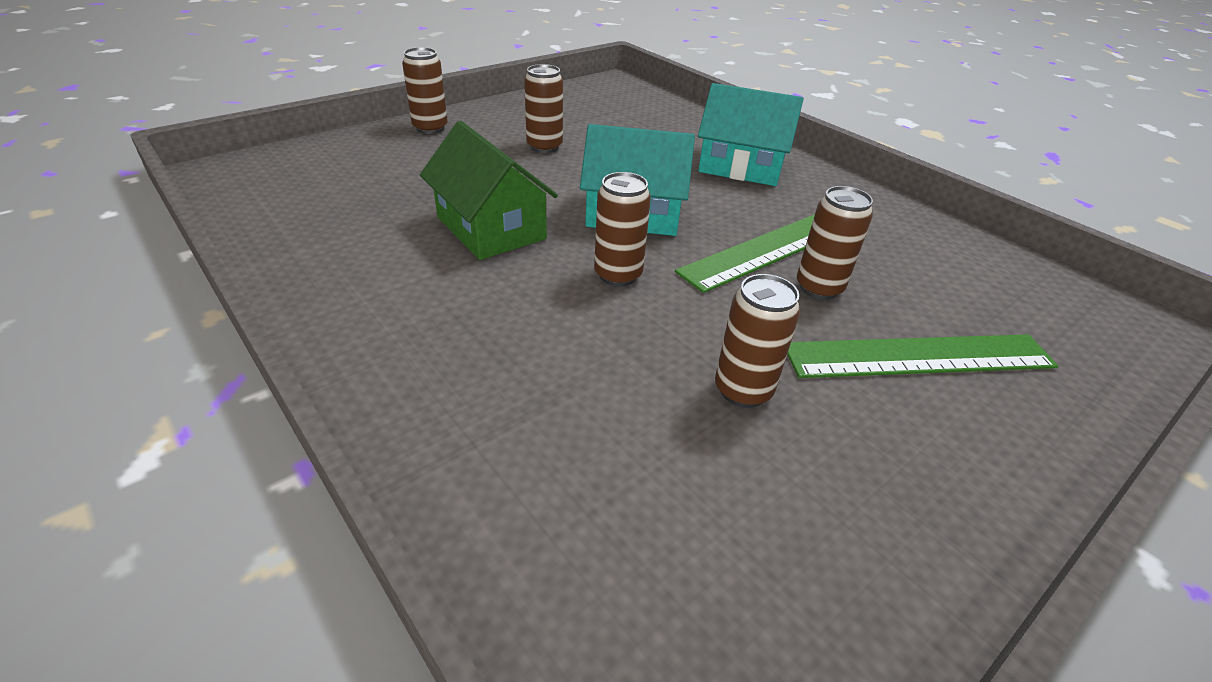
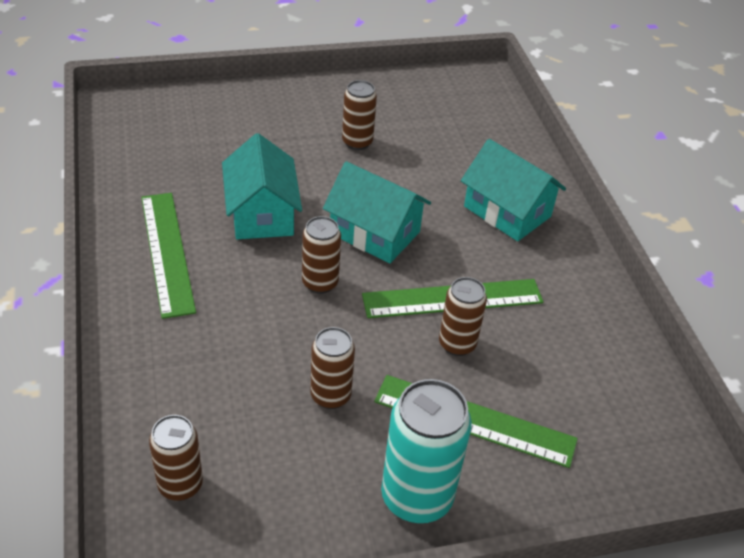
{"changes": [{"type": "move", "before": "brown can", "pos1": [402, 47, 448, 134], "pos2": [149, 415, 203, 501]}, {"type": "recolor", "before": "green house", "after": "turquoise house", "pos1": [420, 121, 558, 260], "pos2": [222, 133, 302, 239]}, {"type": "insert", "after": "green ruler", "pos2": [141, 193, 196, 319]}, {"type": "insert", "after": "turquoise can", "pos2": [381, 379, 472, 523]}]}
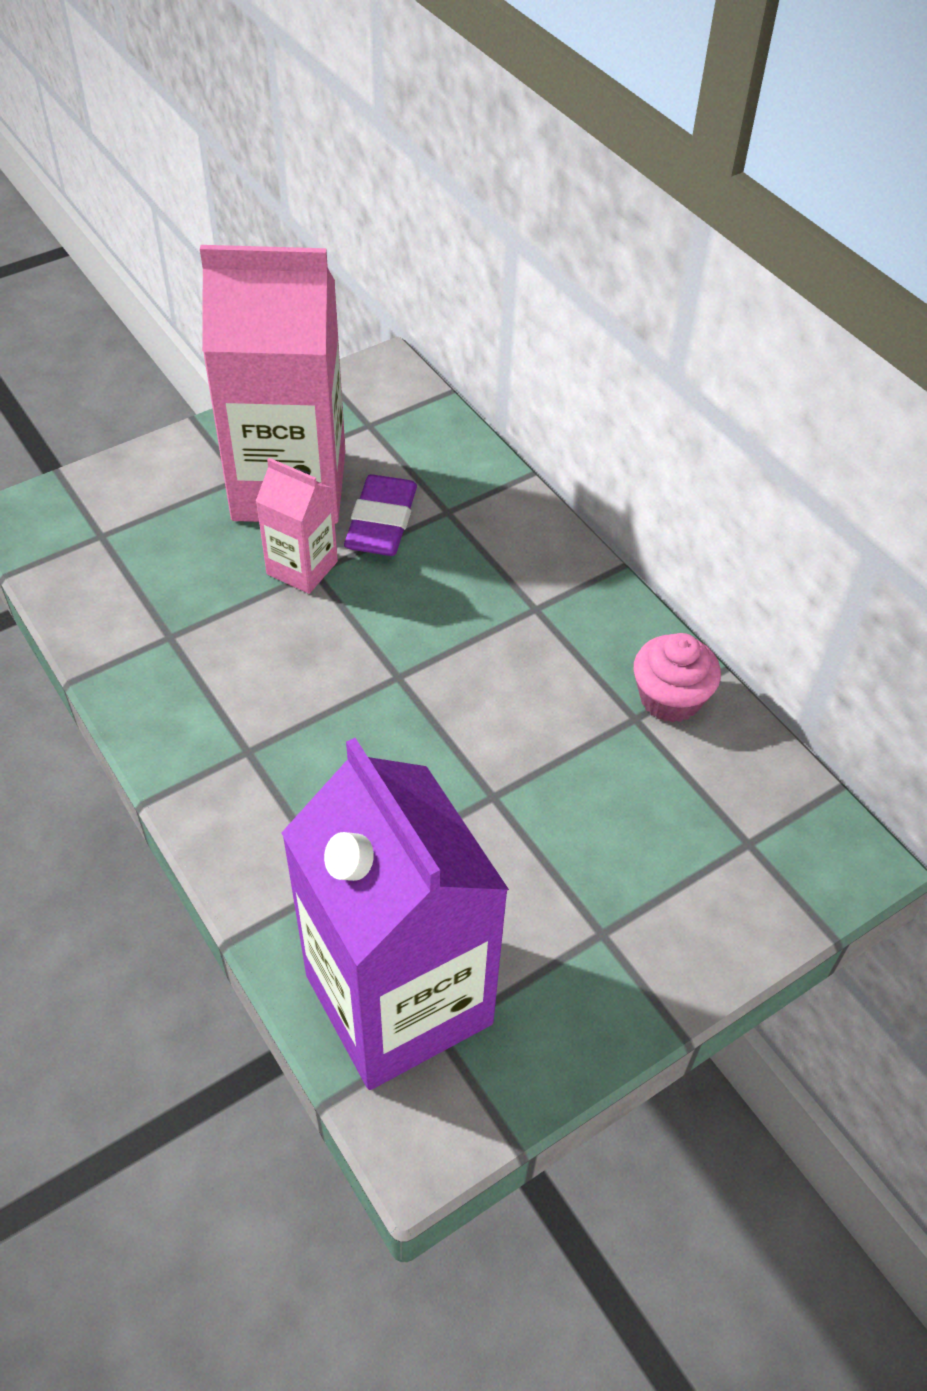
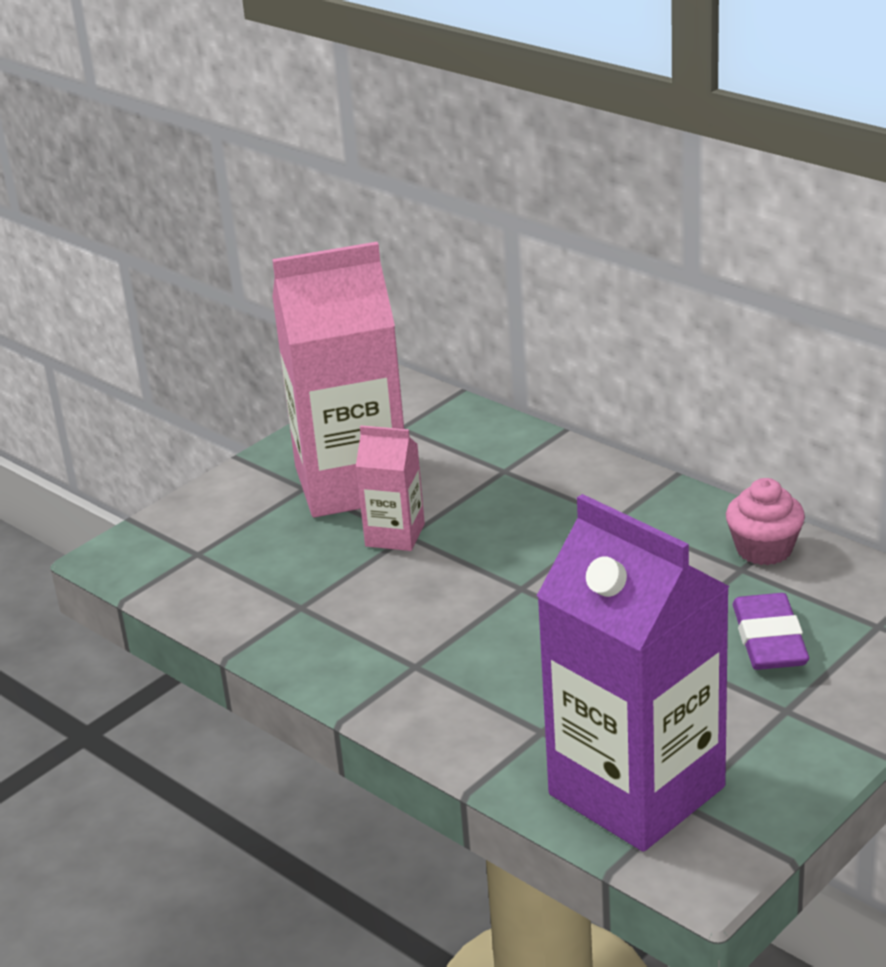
{"changes": [{"type": "move", "before": "purple eraser", "pos1": [344, 474, 417, 556], "pos2": [733, 593, 809, 670]}]}
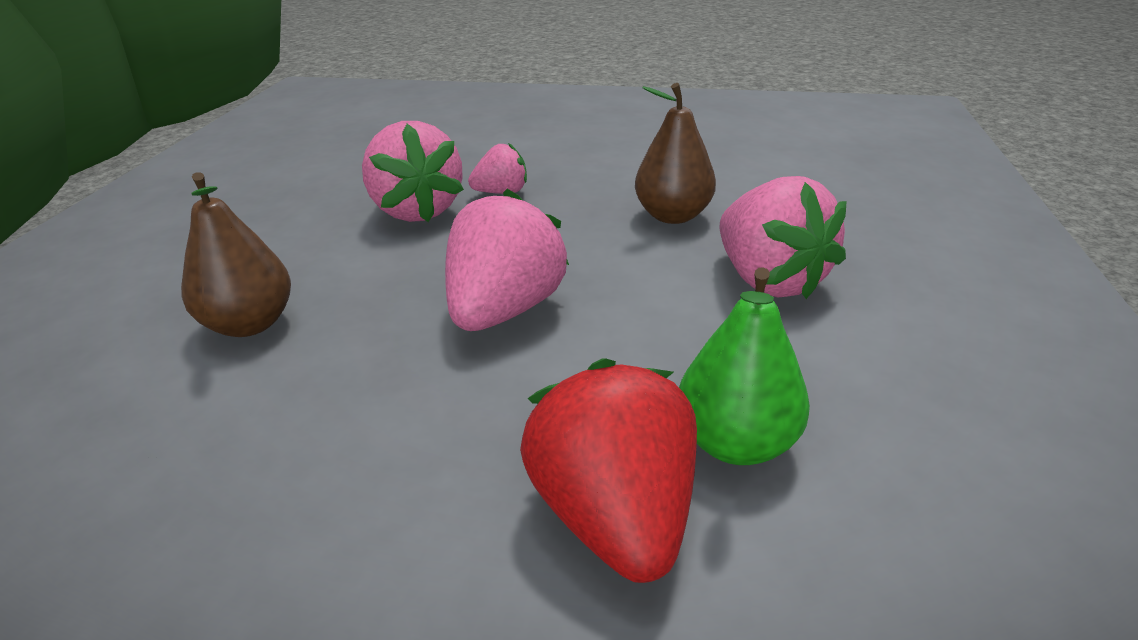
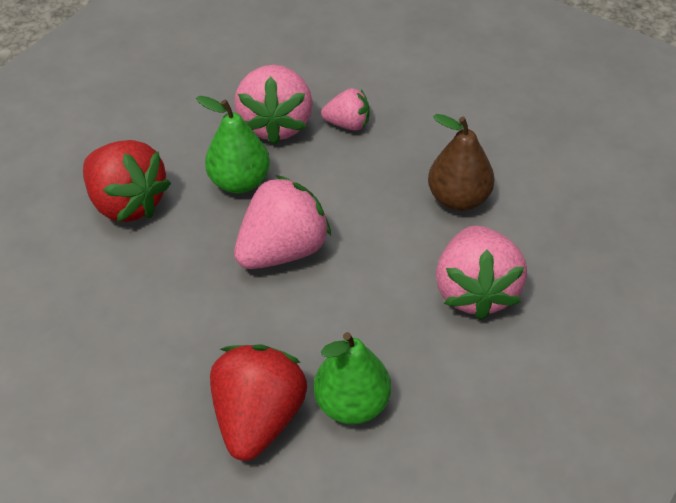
{"changes": [{"type": "replace", "before": "brown pear", "after": "red strawberry", "pos1": [181, 172, 291, 337], "pos2": [83, 140, 171, 222]}, {"type": "insert", "after": "green pear", "pos2": [196, 96, 270, 193]}]}
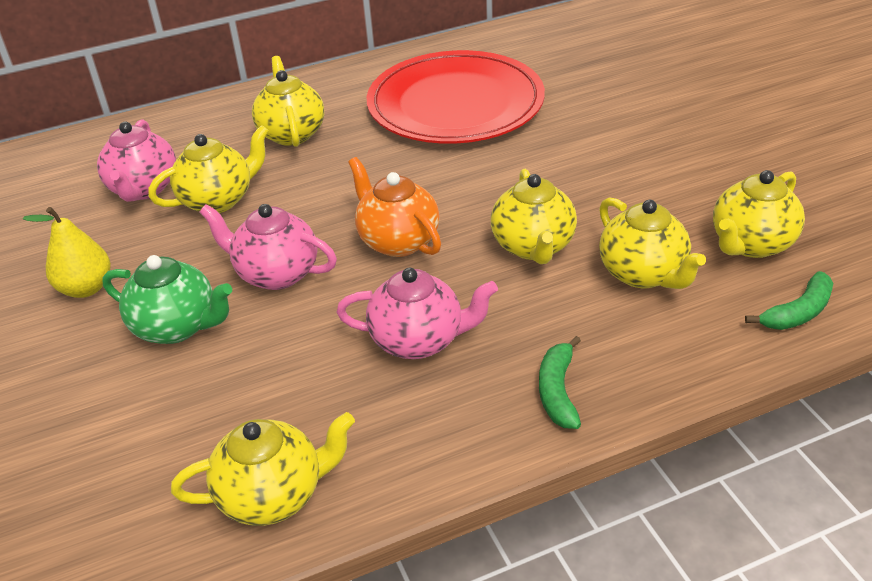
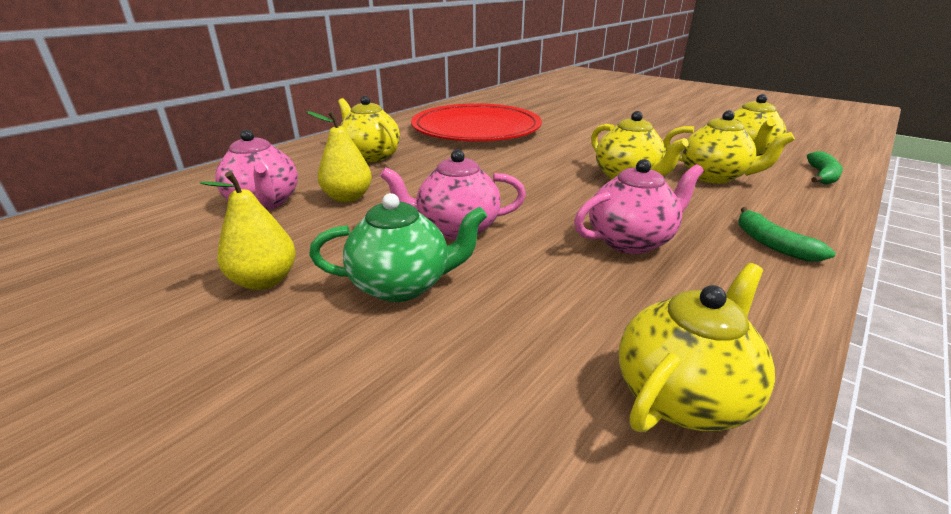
{"changes": [{"type": "replace", "before": "yellow teapot", "after": "yellow pear", "pos1": [148, 125, 269, 213], "pos2": [306, 111, 372, 202]}, {"type": "delete", "before": "orange teapot", "pos1": [348, 157, 441, 257]}]}
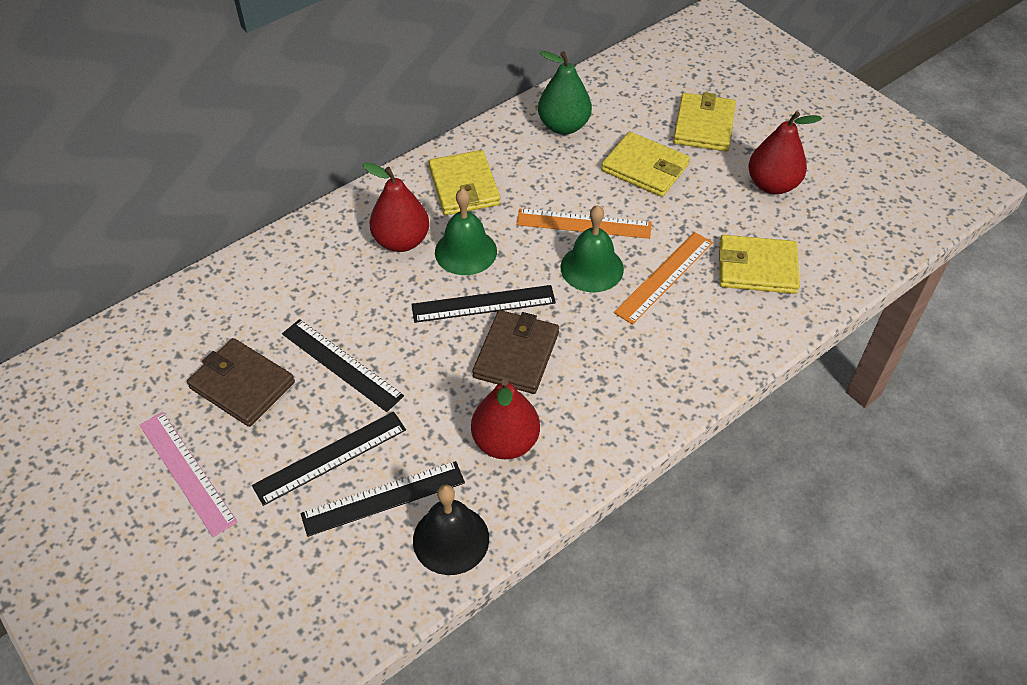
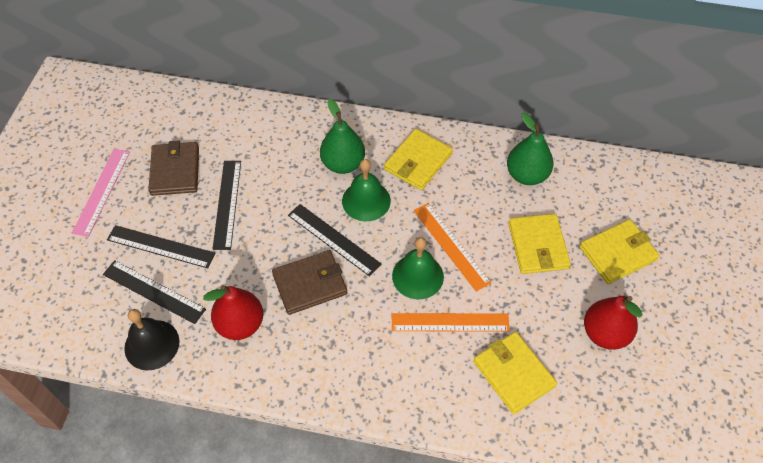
{"changes": [{"type": "recolor", "before": "red pear", "after": "green pear", "pos1": [362, 162, 429, 252], "pos2": [320, 99, 365, 174]}]}
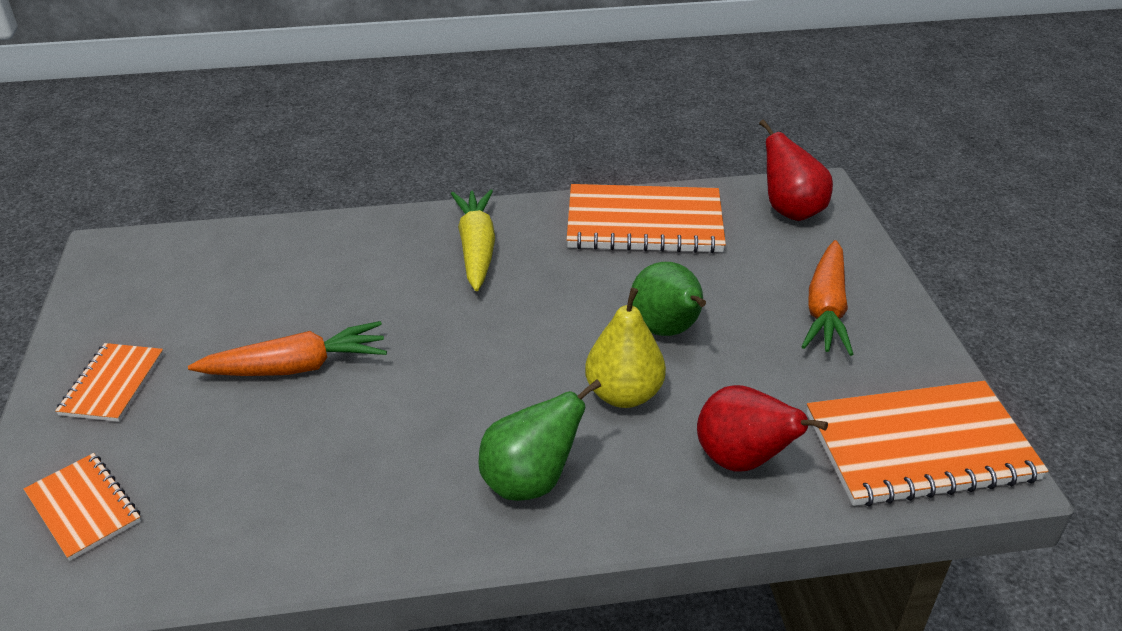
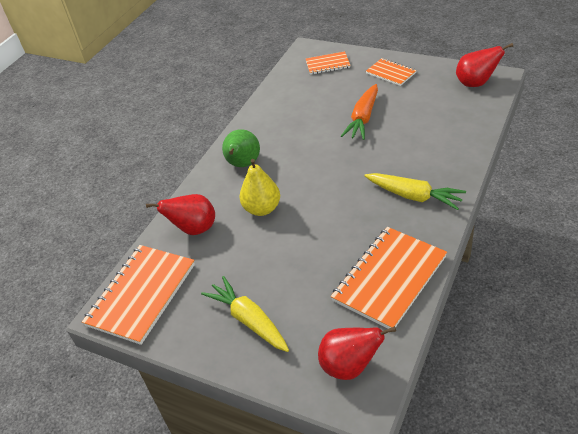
{"changes": [{"type": "delete", "before": "green pear", "pos1": [631, 262, 706, 336]}, {"type": "recolor", "before": "orange carrot", "after": "yellow carrot", "pos1": [801, 240, 853, 356], "pos2": [201, 276, 289, 352]}, {"type": "insert", "after": "red pear", "pos2": [456, 43, 513, 87]}]}
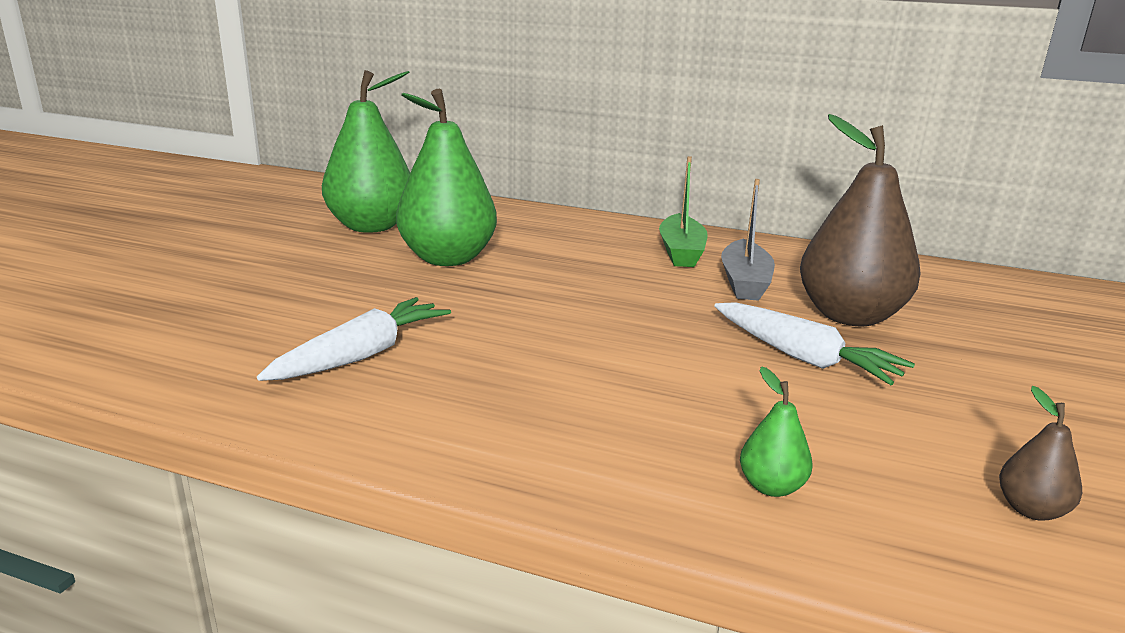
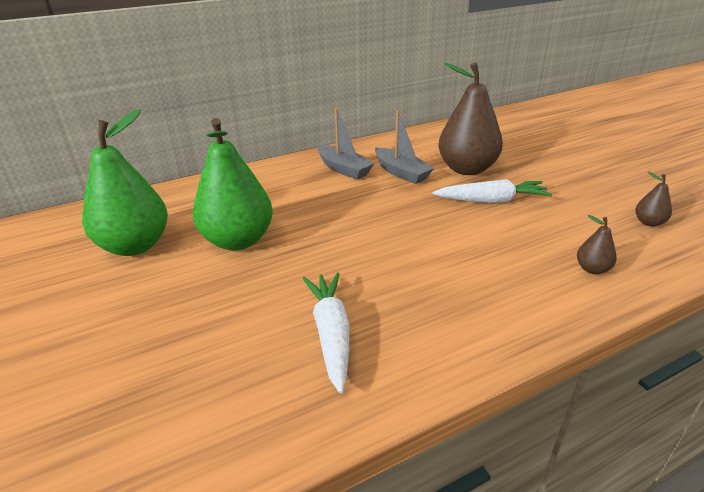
{"changes": [{"type": "recolor", "before": "green boat", "after": "grey boat", "pos1": [659, 156, 708, 267], "pos2": [317, 108, 375, 180]}, {"type": "recolor", "before": "green pear", "after": "brown pear", "pos1": [740, 366, 812, 497], "pos2": [577, 215, 617, 274]}]}
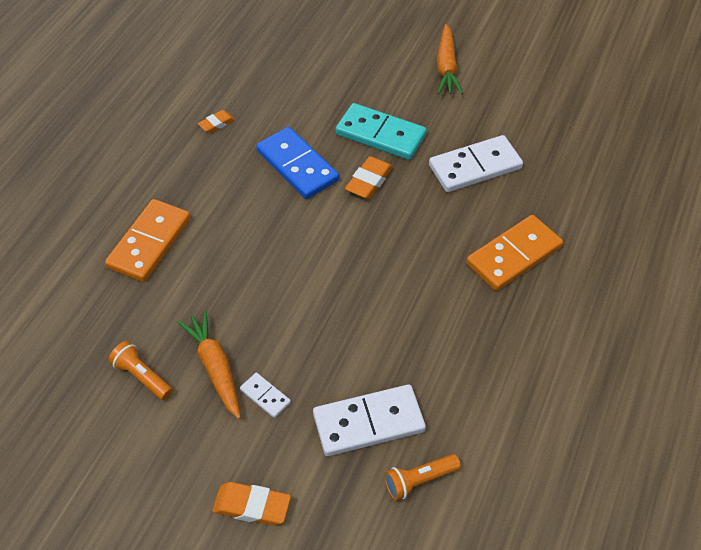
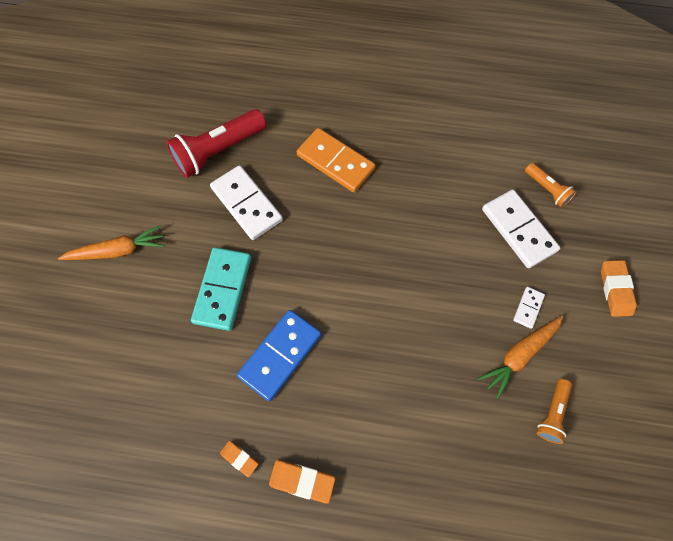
{"changes": [{"type": "delete", "before": "orange domino", "pos1": [105, 199, 191, 282]}, {"type": "move", "before": "orange eraser", "pos1": [345, 156, 393, 199], "pos2": [269, 460, 335, 503]}, {"type": "insert", "after": "red flashlight", "pos2": [166, 109, 267, 178]}]}
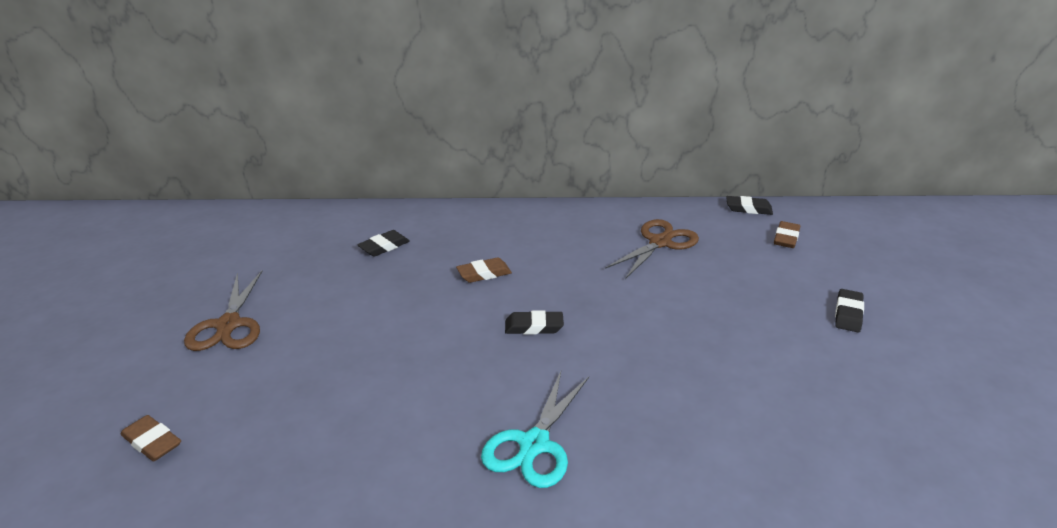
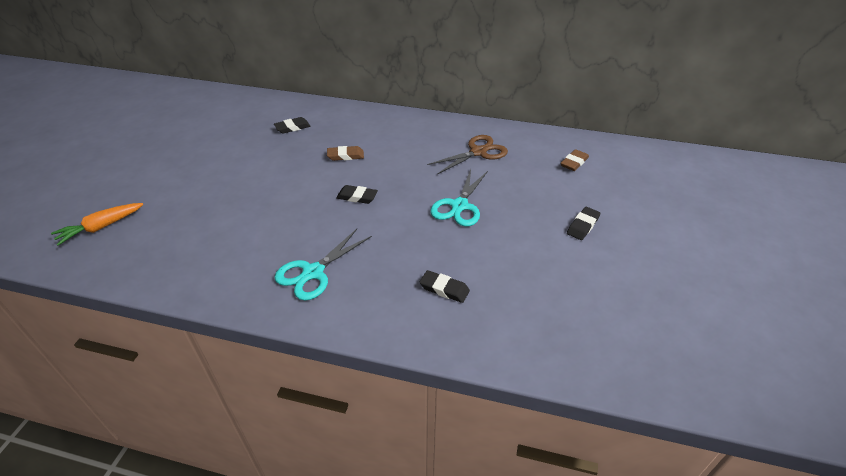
{"changes": [{"type": "replace", "before": "brown eraser", "after": "orange carrot", "pos1": [121, 415, 181, 462], "pos2": [51, 203, 144, 246]}, {"type": "delete", "before": "brown scissors", "pos1": [184, 271, 262, 351]}, {"type": "move", "before": "black eraser", "pos1": [726, 196, 773, 215], "pos2": [420, 270, 470, 303]}, {"type": "insert", "after": "turquoise scissors", "pos2": [430, 169, 488, 227]}]}
